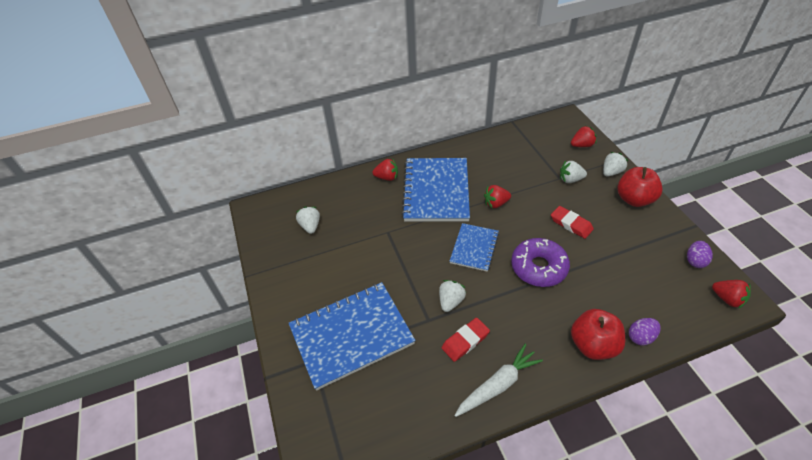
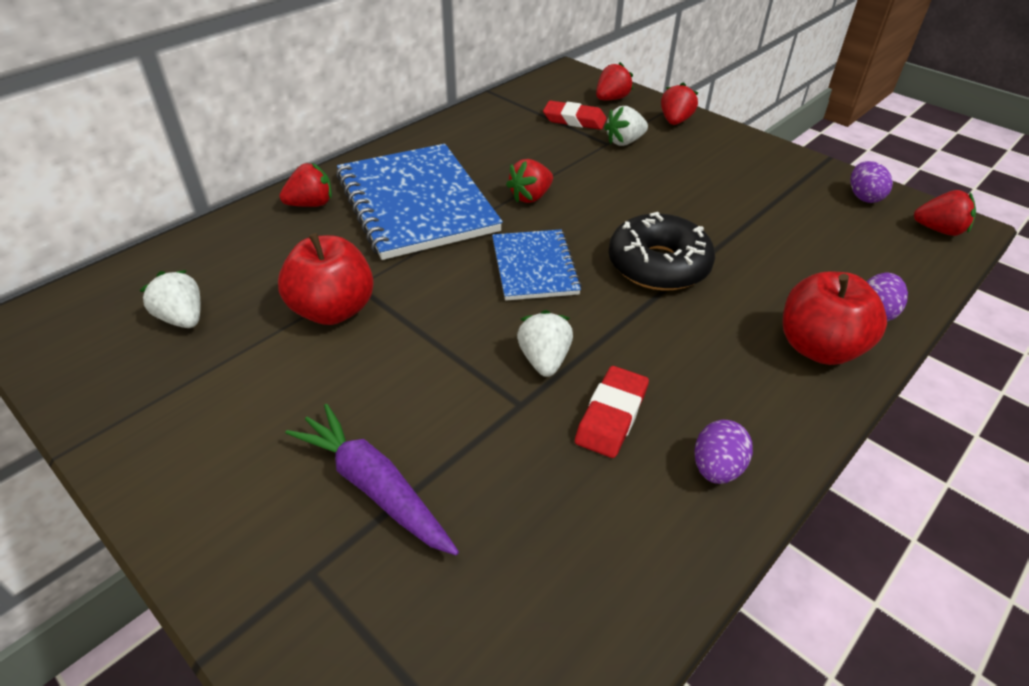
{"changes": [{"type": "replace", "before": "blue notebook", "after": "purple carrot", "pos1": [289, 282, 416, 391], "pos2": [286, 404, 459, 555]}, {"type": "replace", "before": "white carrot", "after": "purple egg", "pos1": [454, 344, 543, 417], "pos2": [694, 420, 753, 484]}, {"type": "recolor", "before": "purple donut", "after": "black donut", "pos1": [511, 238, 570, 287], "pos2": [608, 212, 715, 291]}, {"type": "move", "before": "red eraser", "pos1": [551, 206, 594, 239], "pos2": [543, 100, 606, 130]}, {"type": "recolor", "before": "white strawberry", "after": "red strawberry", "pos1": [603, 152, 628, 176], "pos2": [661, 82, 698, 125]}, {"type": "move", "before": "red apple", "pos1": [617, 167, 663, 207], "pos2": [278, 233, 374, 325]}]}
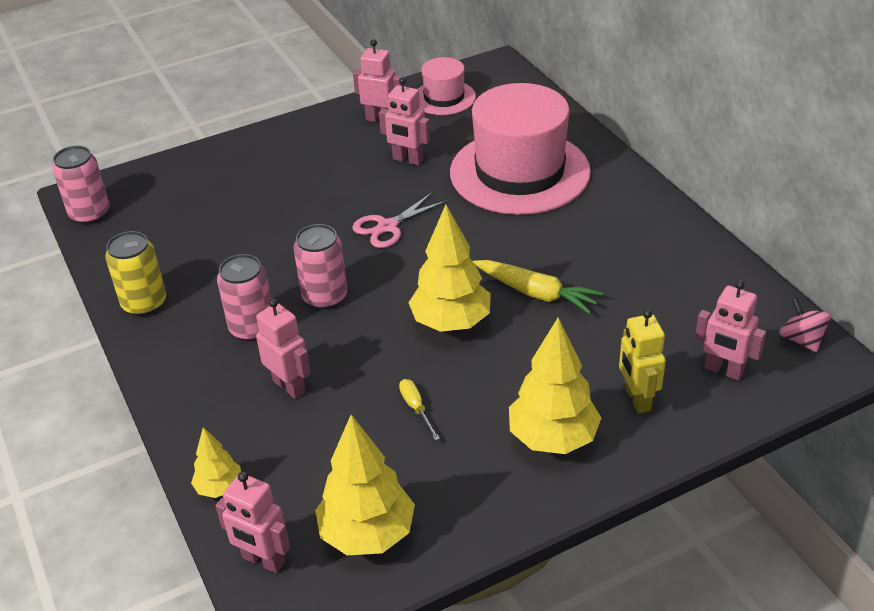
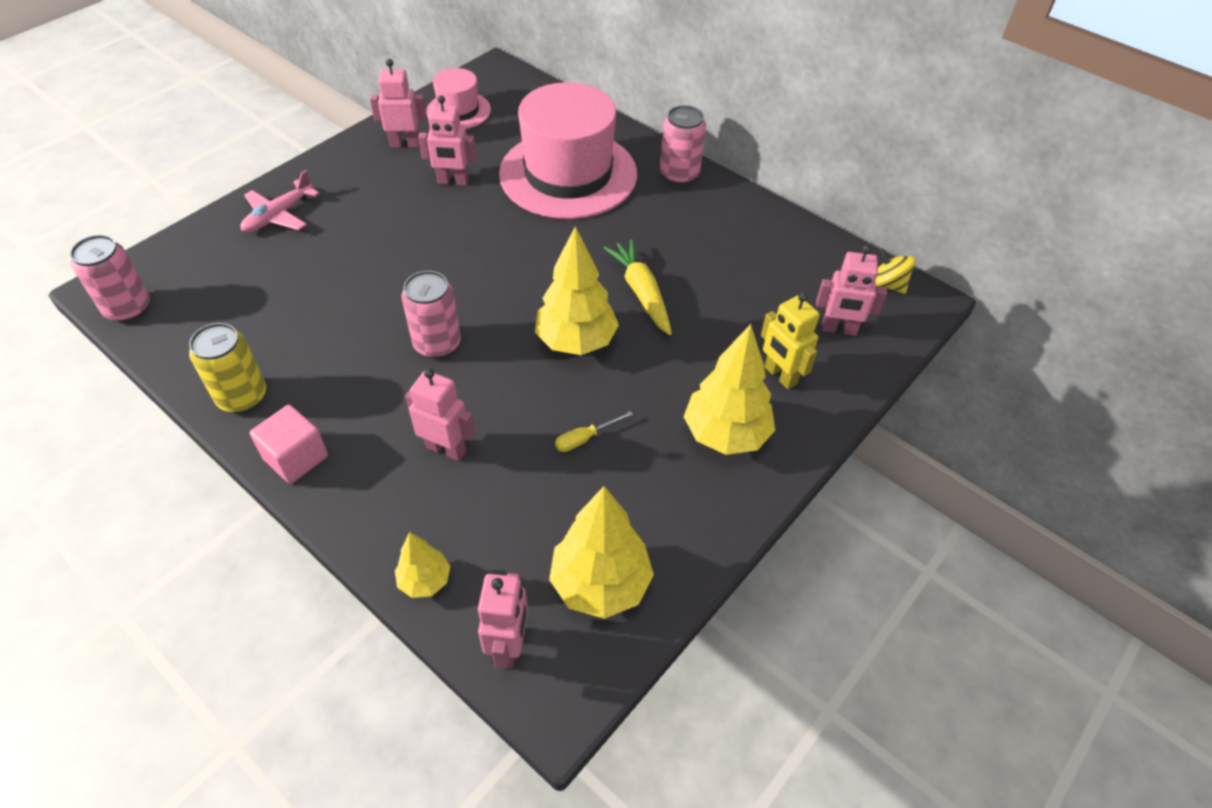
{"changes": [{"type": "rotate", "before": "pink robot", "pos1": [216, 471, 290, 573], "pos2": [478, 573, 528, 669], "turn": -90}, {"type": "move", "before": "pink can", "pos1": [217, 254, 271, 341], "pos2": [660, 105, 706, 185]}, {"type": "delete", "before": "pink scissors", "pos1": [352, 193, 447, 248]}, {"type": "rotate", "before": "yellow screwdriver", "pos1": [399, 379, 440, 441], "pos2": [555, 411, 633, 452], "turn": -75}, {"type": "rotate", "before": "yellow carrot", "pos1": [473, 260, 603, 314], "pos2": [603, 239, 672, 335], "turn": -120}, {"type": "recolor", "before": "pink spinning top", "after": "yellow spinning top", "pos1": [779, 298, 831, 352], "pos2": [876, 248, 915, 294]}, {"type": "insert", "after": "pink plane", "pos2": [240, 170, 319, 232]}, {"type": "insert", "after": "pink cube", "pos2": [250, 405, 328, 484]}]}
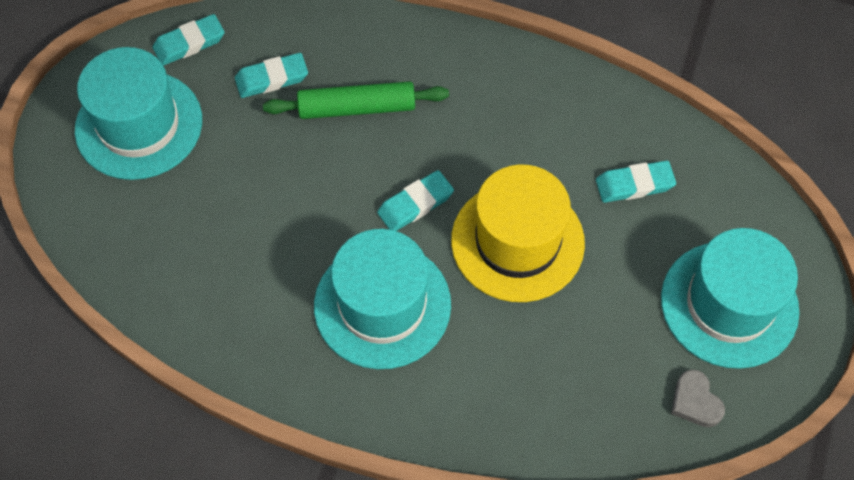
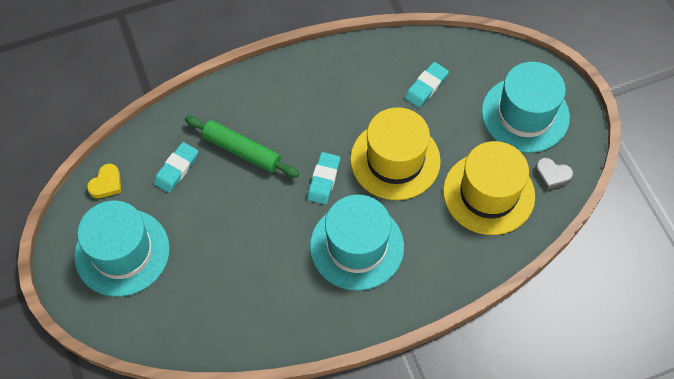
{"changes": [{"type": "replace", "before": "turquoise eraser", "after": "yellow heart", "pos1": [153, 14, 225, 66], "pos2": [87, 164, 121, 198]}, {"type": "rotate", "before": "green rolling pin", "pos1": [263, 81, 449, 119], "pos2": [185, 116, 299, 177], "turn": 75}, {"type": "insert", "after": "yellow hat", "pos2": [443, 141, 535, 235]}]}
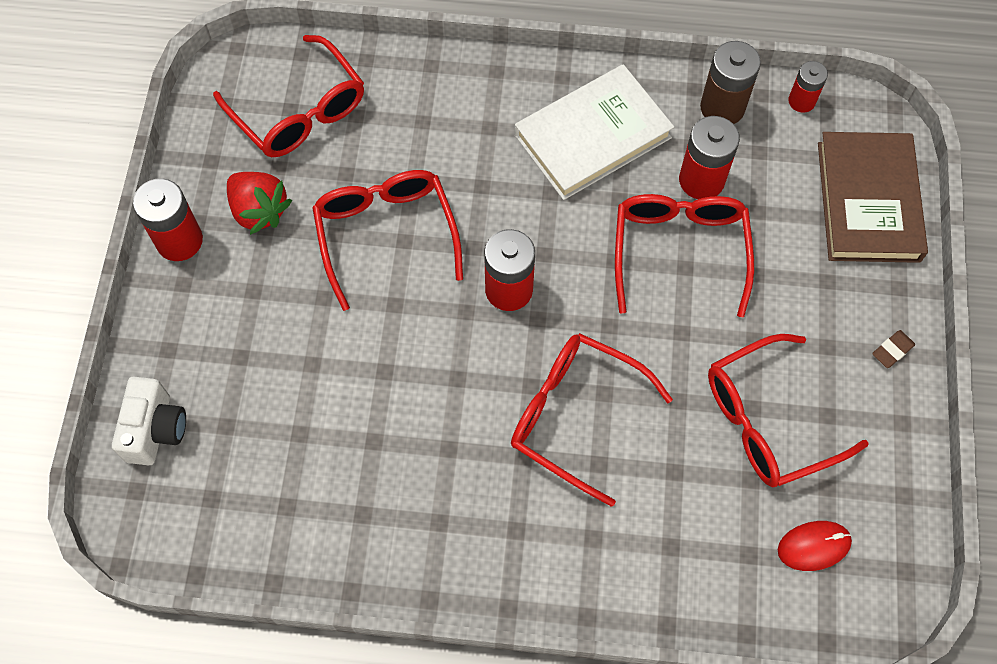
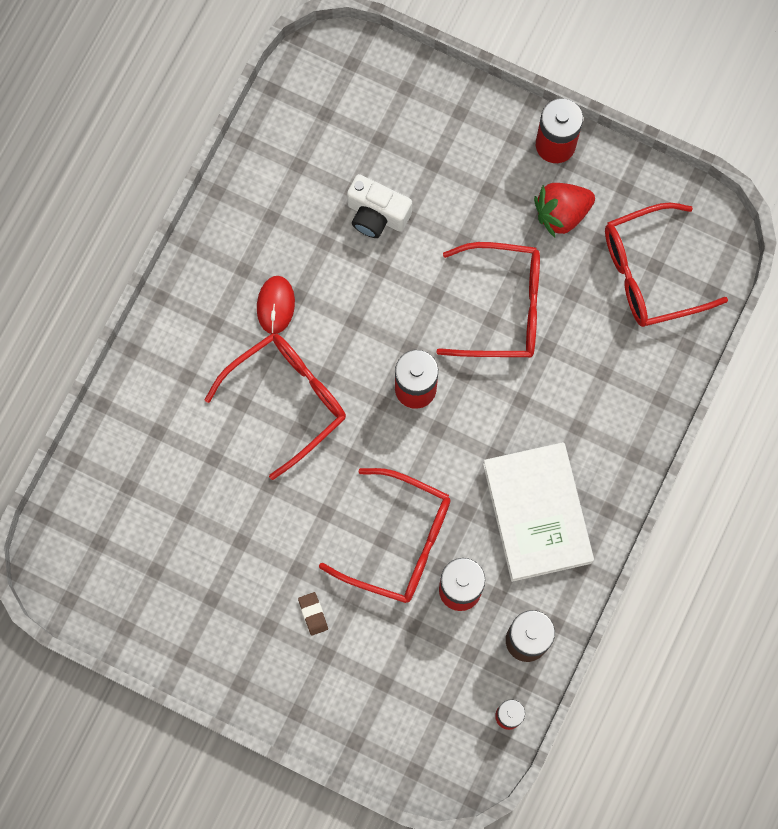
{"changes": [{"type": "move", "before": "white camera", "pos1": [112, 377, 186, 465], "pos2": [347, 174, 412, 238]}, {"type": "delete", "before": "red glasses", "pos1": [708, 334, 869, 487]}, {"type": "move", "before": "red mouse", "pos1": [777, 521, 852, 571], "pos2": [257, 276, 295, 334]}, {"type": "delete", "before": "brown book", "pos1": [818, 132, 928, 263]}, {"type": "move", "before": "brown eraser", "pos1": [872, 330, 915, 368], "pos2": [298, 592, 328, 636]}]}
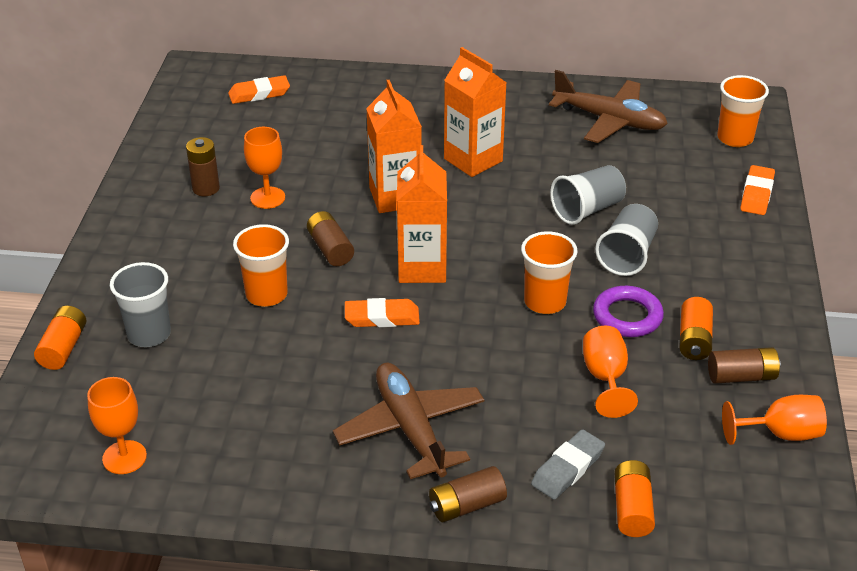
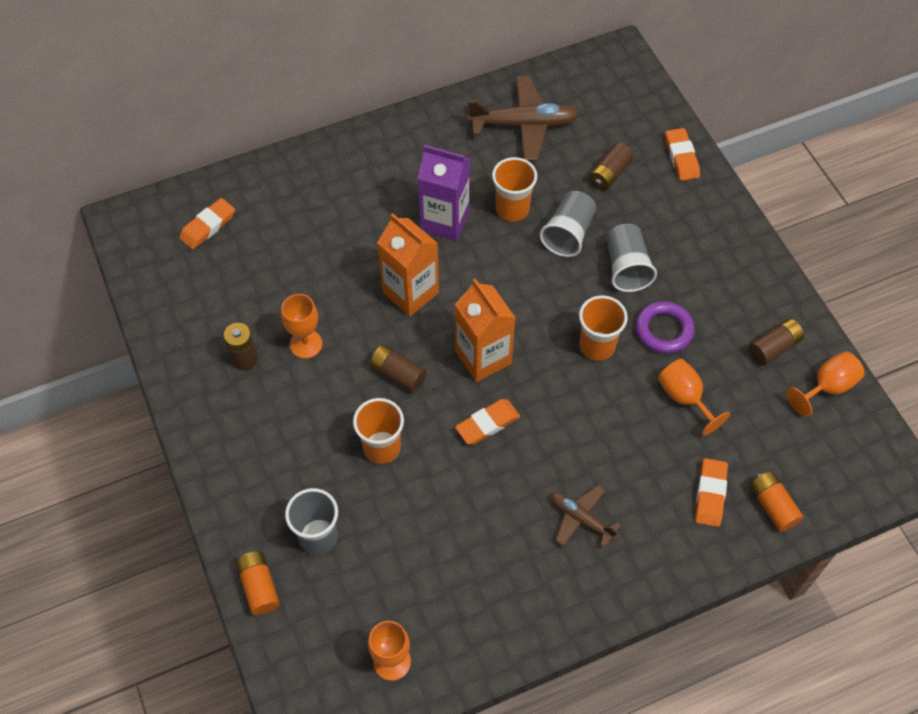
{"changes": [{"type": "resize", "before": "brown plane", "pos1": [333, 363, 484, 479], "pos2": [551, 485, 621, 548], "scale": 0.58}, {"type": "move", "before": "brown battery", "pos1": [429, 466, 507, 522], "pos2": [589, 142, 633, 191]}, {"type": "recolor", "before": "orange carton", "after": "purple carton", "pos1": [444, 47, 506, 177], "pos2": [418, 145, 471, 241]}, {"type": "recolor", "before": "grey eraser", "after": "orange eraser", "pos1": [531, 429, 605, 500], "pos2": [695, 458, 728, 527]}, {"type": "delete", "before": "orange battery", "pos1": [679, 297, 713, 360]}, {"type": "move", "before": "orange cup", "pos1": [717, 75, 769, 147], "pos2": [492, 157, 537, 222]}]}
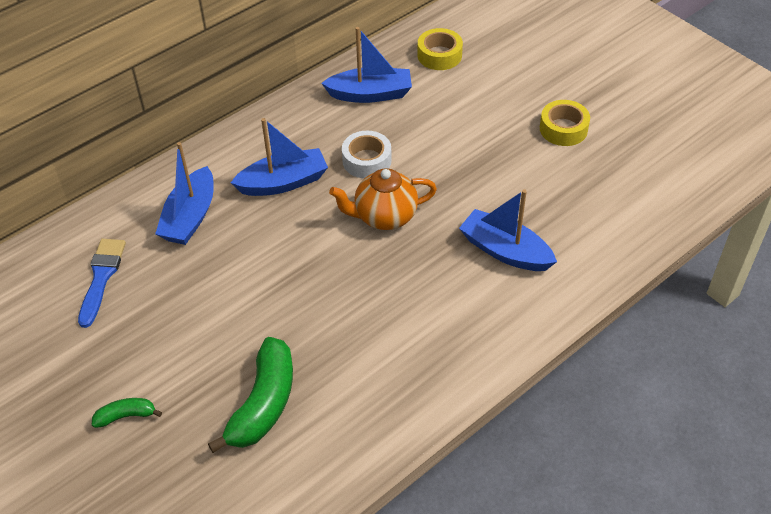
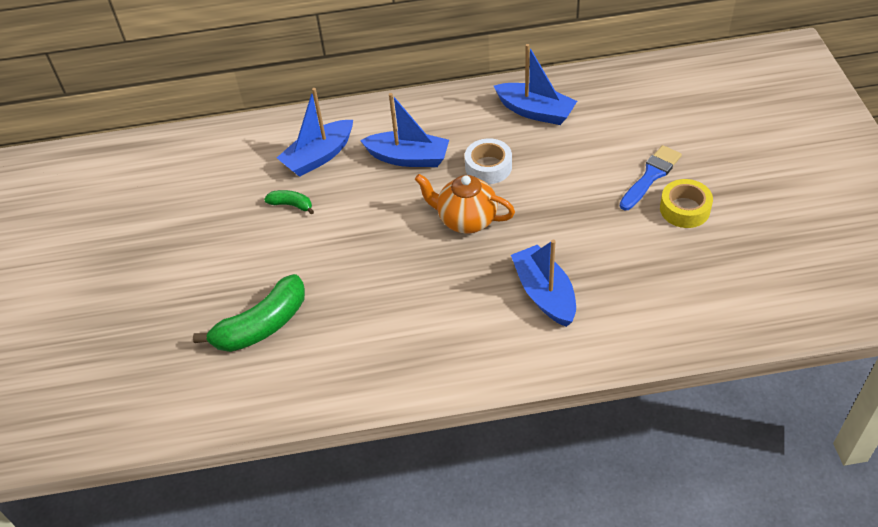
{"changes": [{"type": "move", "before": "blue brush", "pos1": [78, 239, 126, 328], "pos2": [620, 145, 682, 210]}, {"type": "move", "before": "green banana", "pos1": [92, 398, 162, 428], "pos2": [264, 190, 314, 215]}, {"type": "delete", "before": "yellow tape", "pos1": [417, 28, 463, 70]}]}
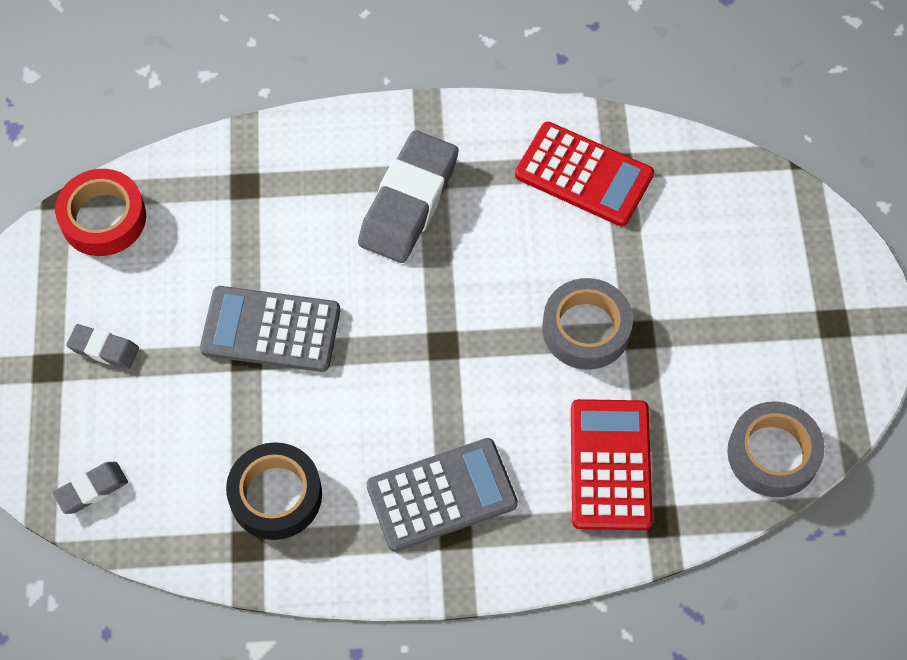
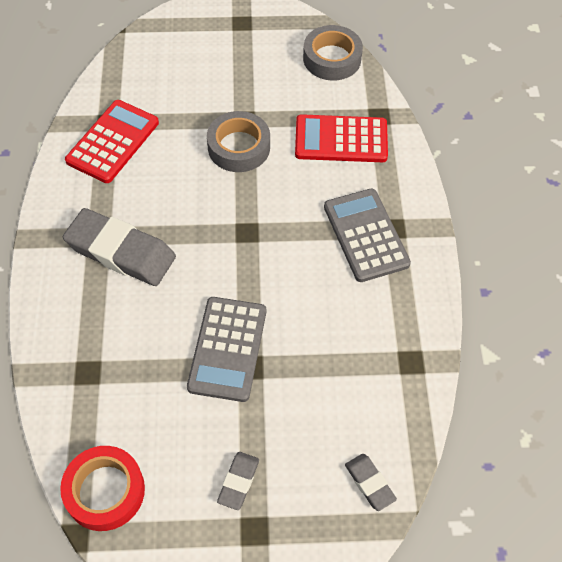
{"changes": [{"type": "delete", "before": "black tape", "pos1": [226, 442, 322, 540]}]}
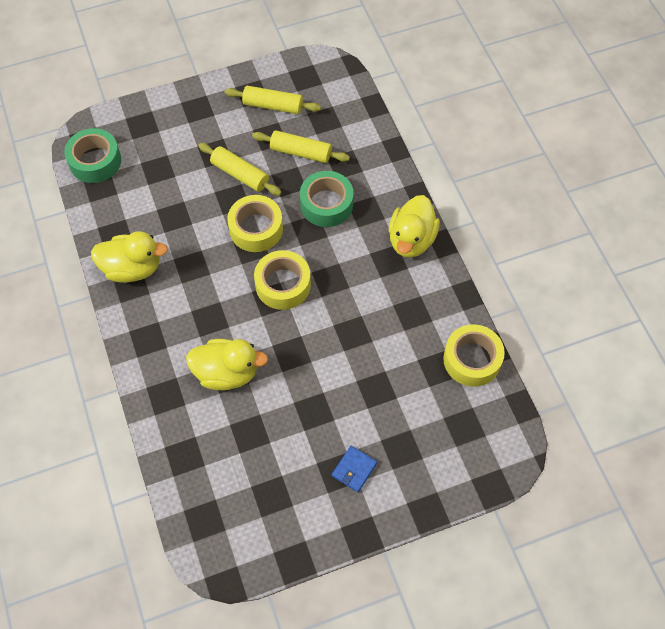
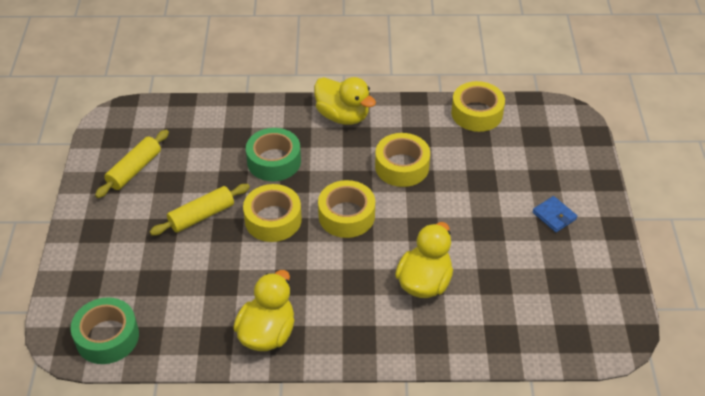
{"changes": [{"type": "delete", "before": "yellow rolling pin", "pos1": [252, 130, 350, 163]}, {"type": "insert", "after": "yellow tape", "pos2": [375, 133, 430, 187]}]}
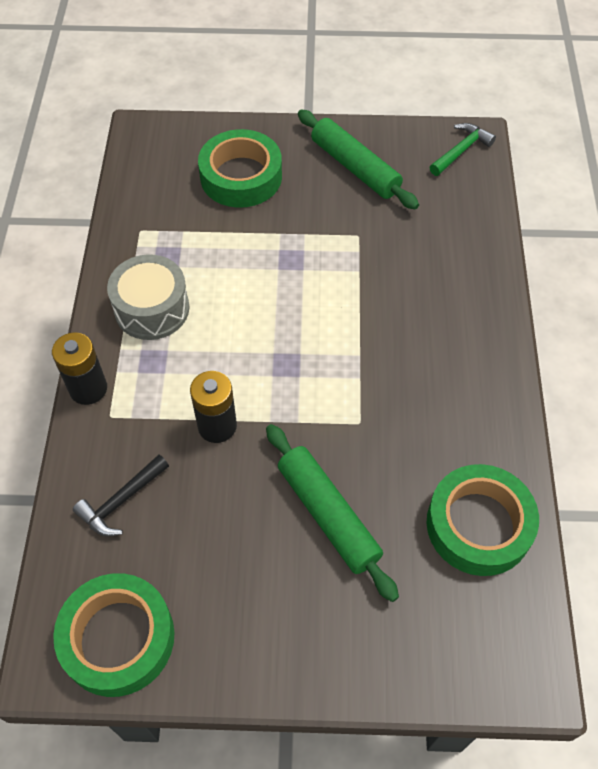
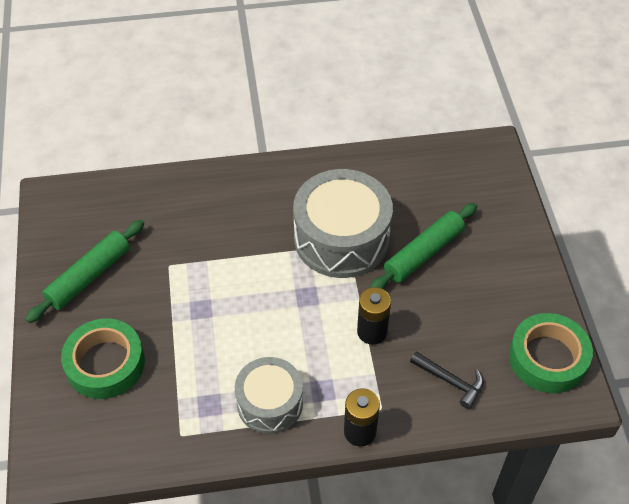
{"changes": [{"type": "delete", "before": "green tape", "pos1": [427, 464, 539, 576]}, {"type": "delete", "before": "green hammer", "pos1": [429, 123, 496, 176]}, {"type": "insert", "after": "grey drum", "pos2": [293, 169, 393, 278]}]}
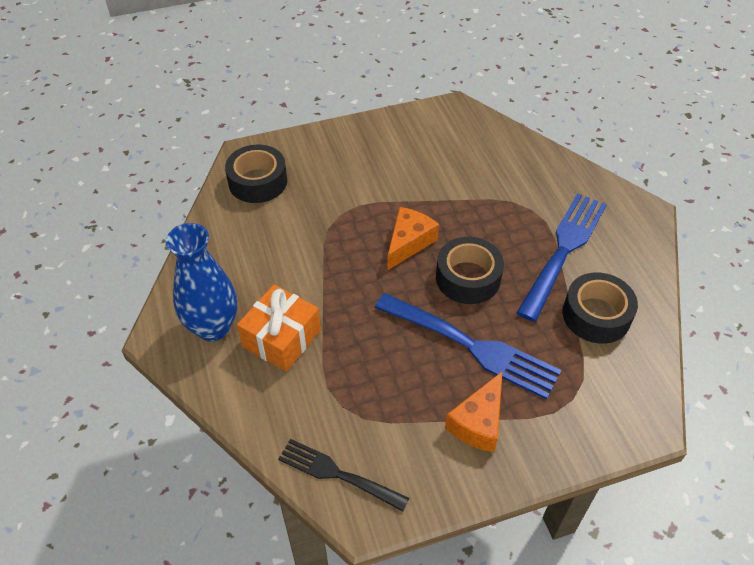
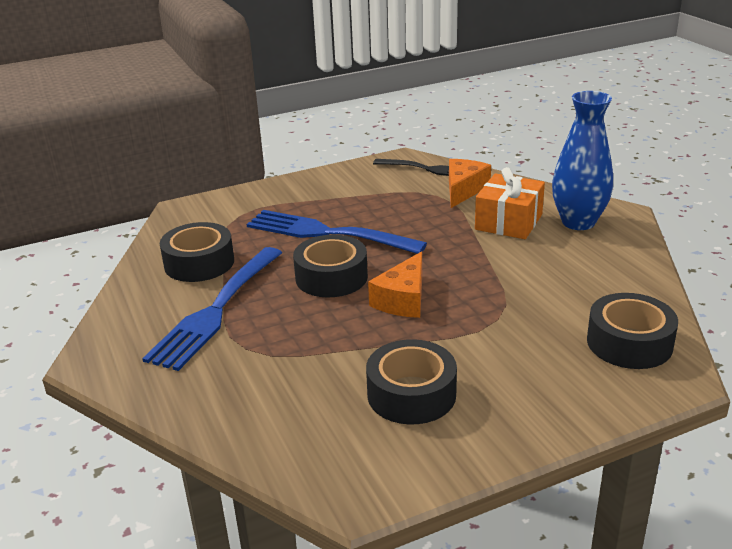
{"changes": [{"type": "move", "before": "orange cheese", "pos1": [445, 371, 503, 452], "pos2": [449, 159, 491, 208]}, {"type": "insert", "after": "black tape", "pos2": [366, 339, 457, 424]}]}
